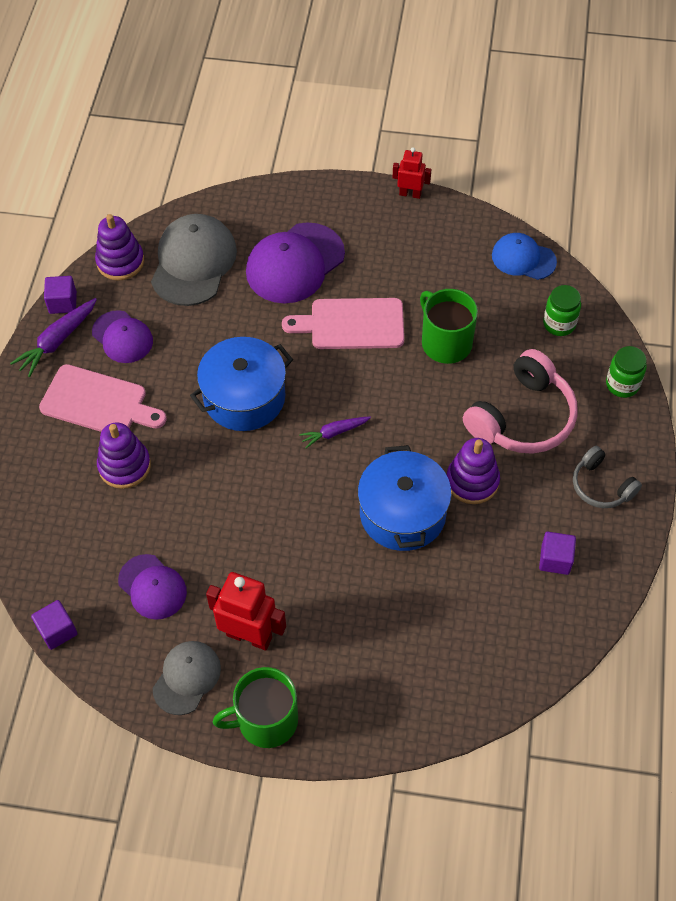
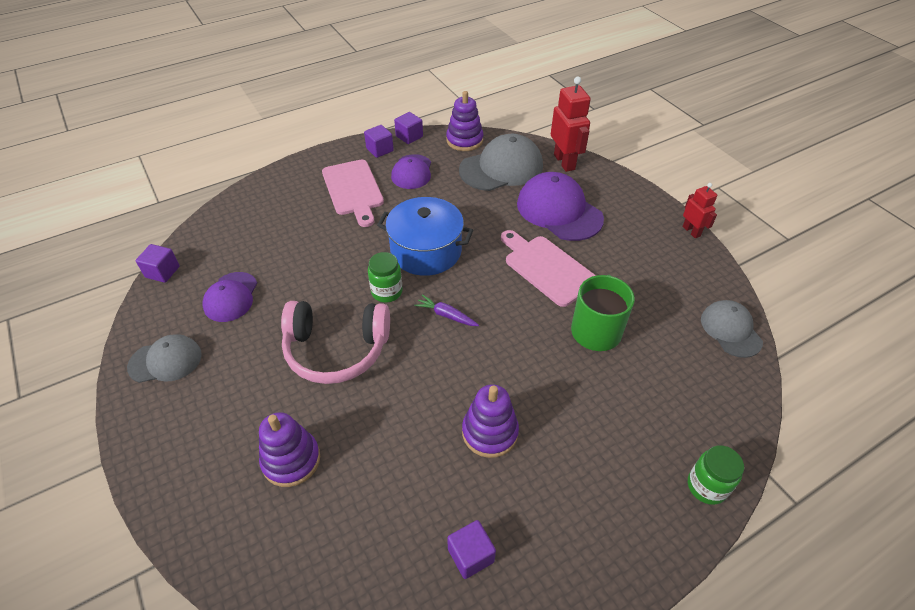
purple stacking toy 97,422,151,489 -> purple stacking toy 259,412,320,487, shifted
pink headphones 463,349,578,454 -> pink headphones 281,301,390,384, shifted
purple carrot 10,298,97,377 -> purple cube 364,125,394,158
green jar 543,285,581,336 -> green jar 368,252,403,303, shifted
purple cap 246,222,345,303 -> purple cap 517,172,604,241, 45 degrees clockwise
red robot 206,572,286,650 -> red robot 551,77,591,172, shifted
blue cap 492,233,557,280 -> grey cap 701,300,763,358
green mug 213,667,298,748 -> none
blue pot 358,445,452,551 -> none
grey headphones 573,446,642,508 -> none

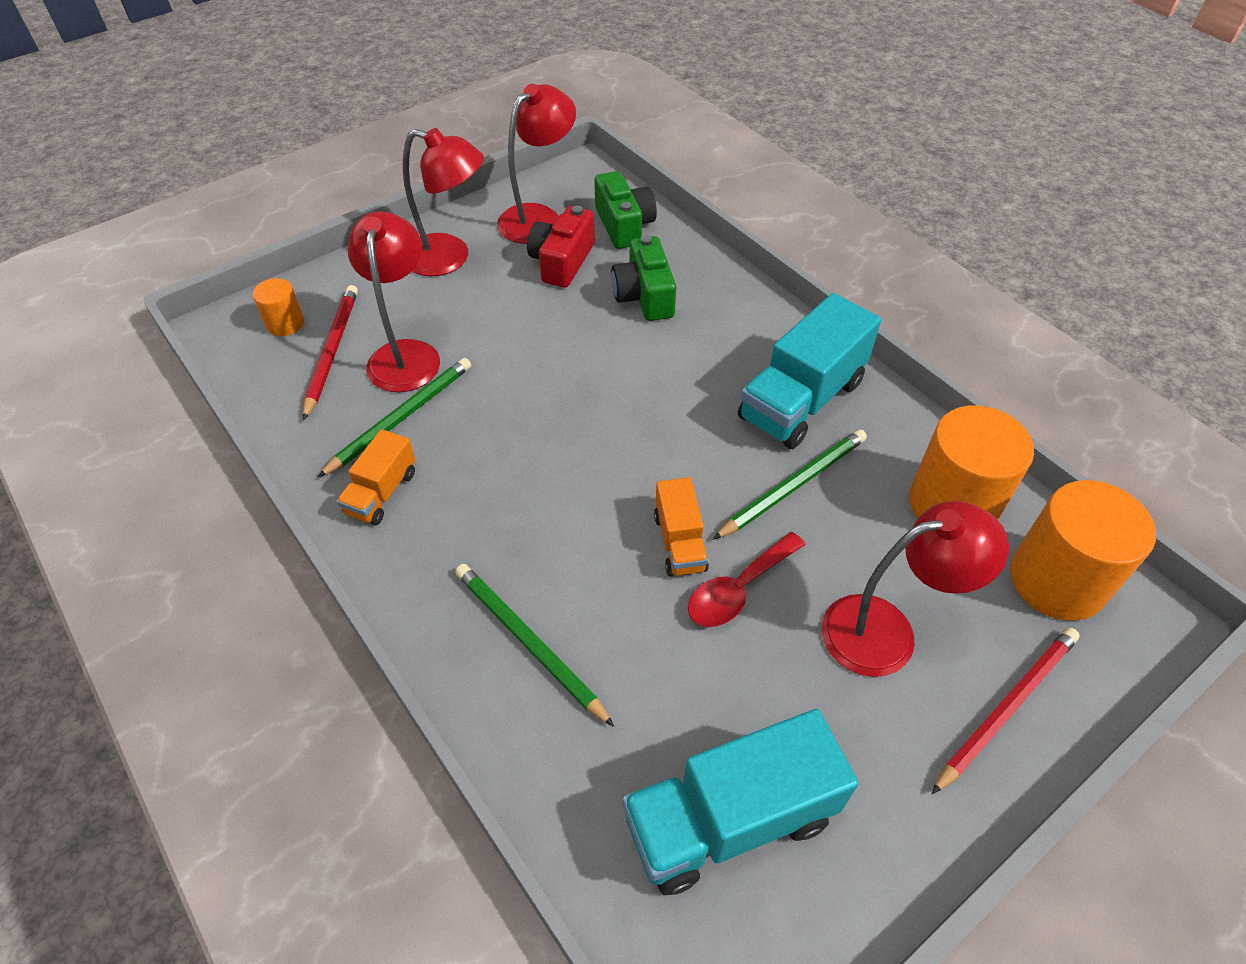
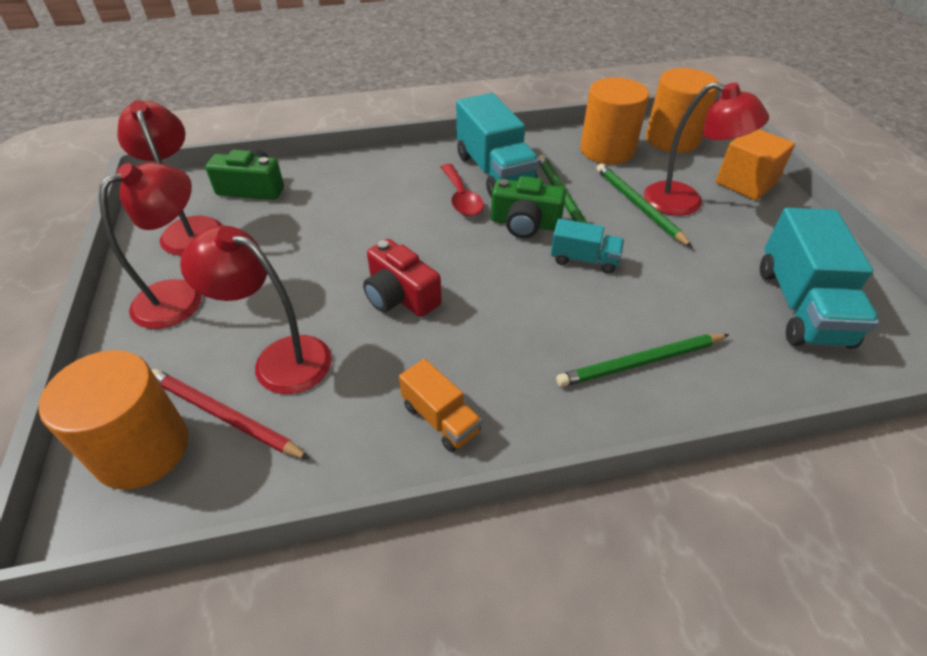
orange cylinder 253,278,304,336 -> orange cylinder 39,350,189,490, x1.99
red camera 527,206,595,288 -> red camera 363,239,441,317, shifted
red spoon 688,532,805,627 -> red spoon 441,164,484,216, shifted
green camera 611,235,676,321 -> green camera 491,176,566,238, shifted
orange truck 654,477,709,576 -> turquoise truck 551,219,624,274
green pencil 318,358,471,477 -> green pencil 596,164,692,247, shifted
red lamp 821,501,1009,677 -> red lamp 644,82,769,216, 105 degrees clockwise
red pencil 932,627,1080,794 -> orange cube 716,129,795,200

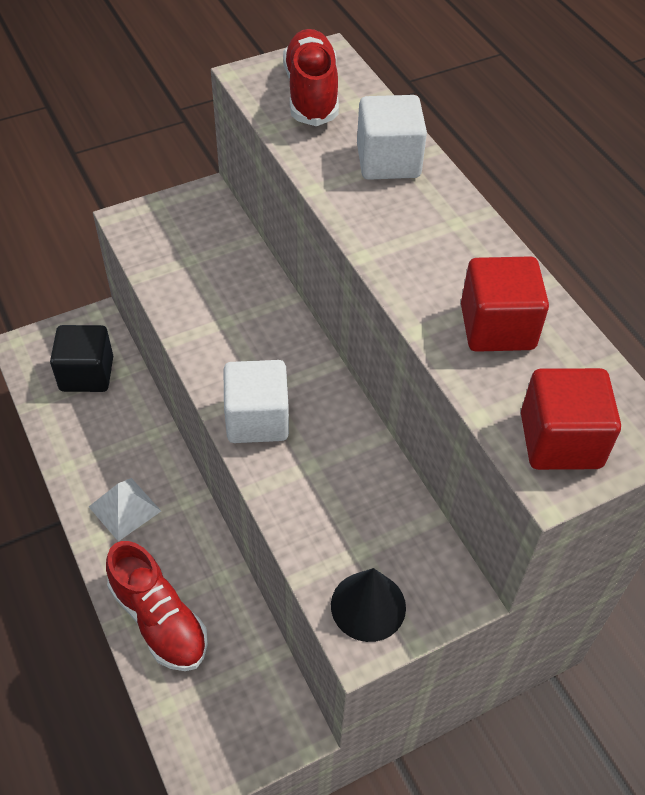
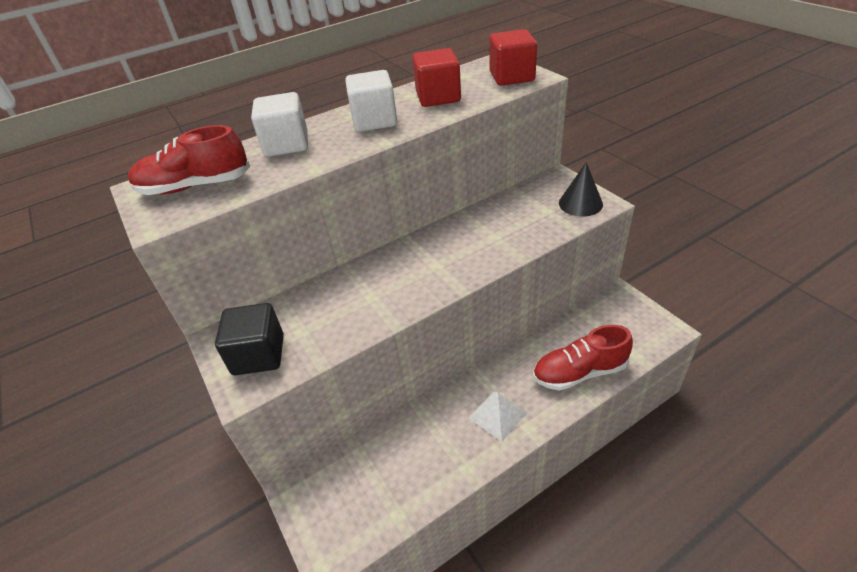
black cube 50,325,113,392 -> black cube 215,303,284,375, shifted
white cube 223,360,289,443 -> white cube 345,70,397,132, shifted
red shoe 106,541,208,671 -> red shoe 533,325,633,390, 150 degrees counterclockwise

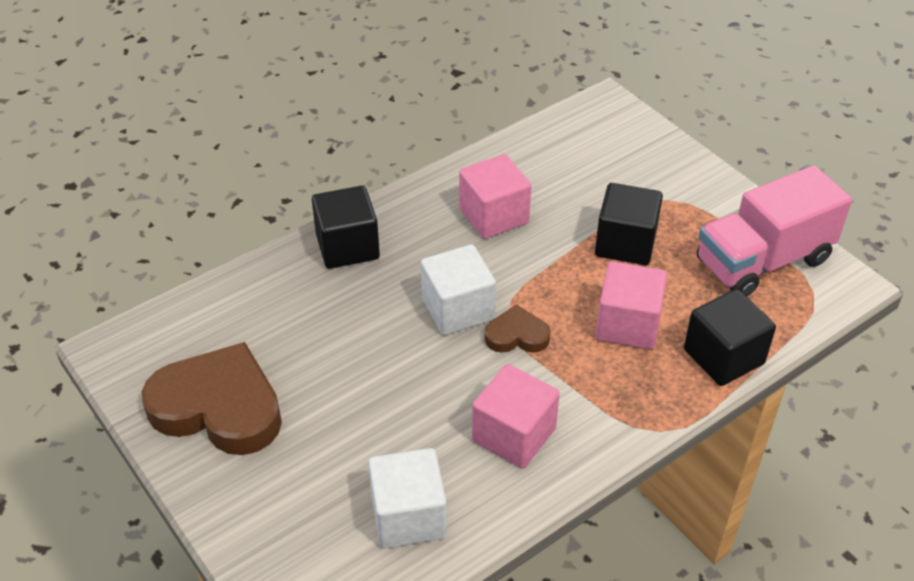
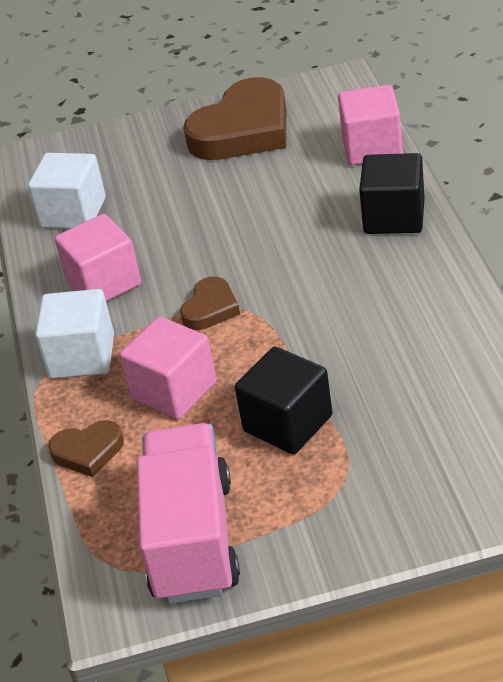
white cube 421,245,496,335 -> white cube 35,289,114,379, shifted
black cube 684,289,776,386 -> brown heart 48,420,124,477
pink cube 459,154,531,239 -> pink cube 338,85,403,165, shifted

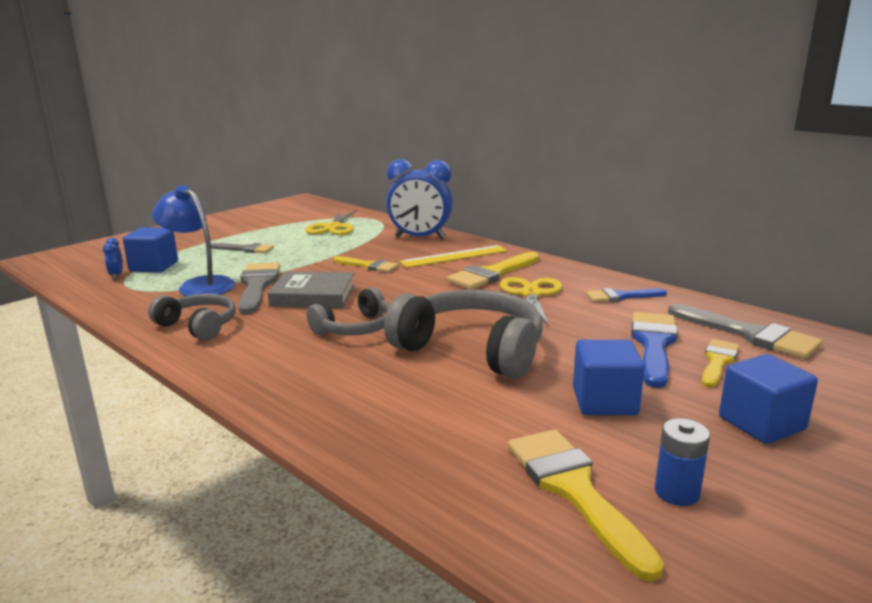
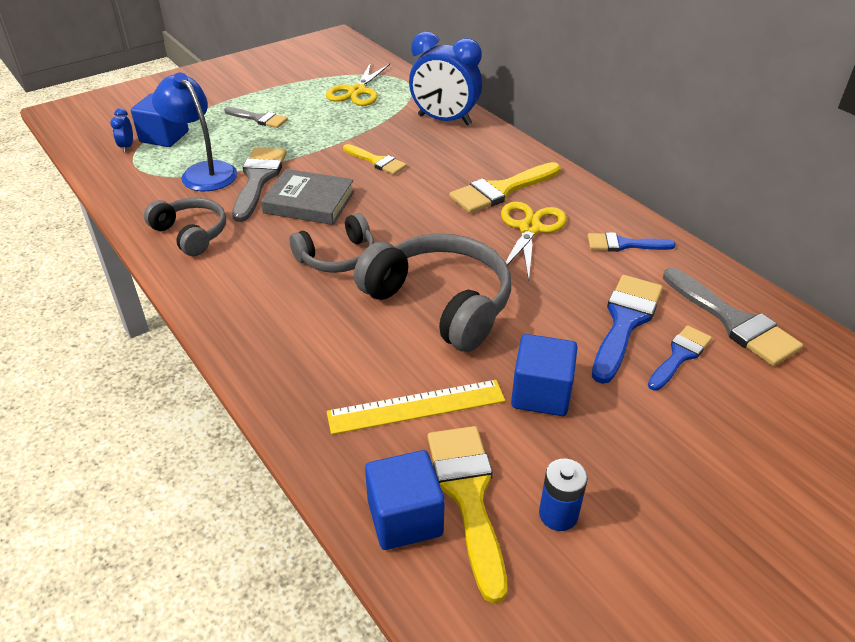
yellow ruler 399,245,508,268 -> yellow ruler 326,380,505,435, shifted
blue cube 719,354,818,444 -> blue cube 365,450,445,550, shifted
yellow brush 702,339,740,387 -> blue brush 648,325,712,391

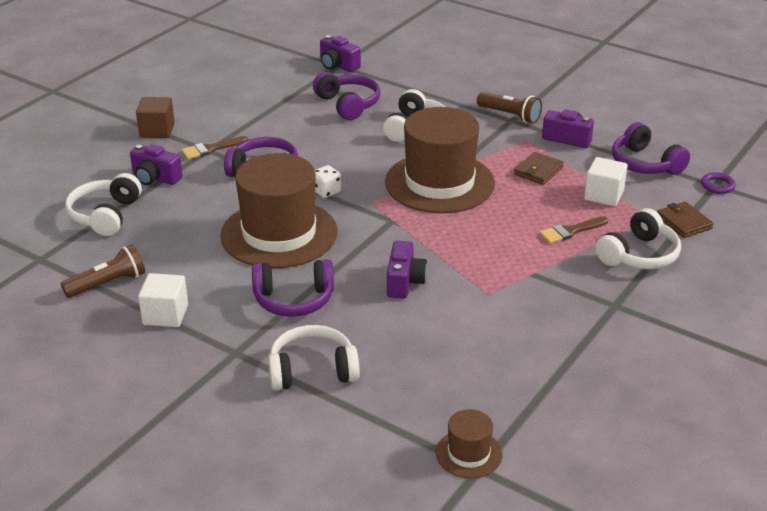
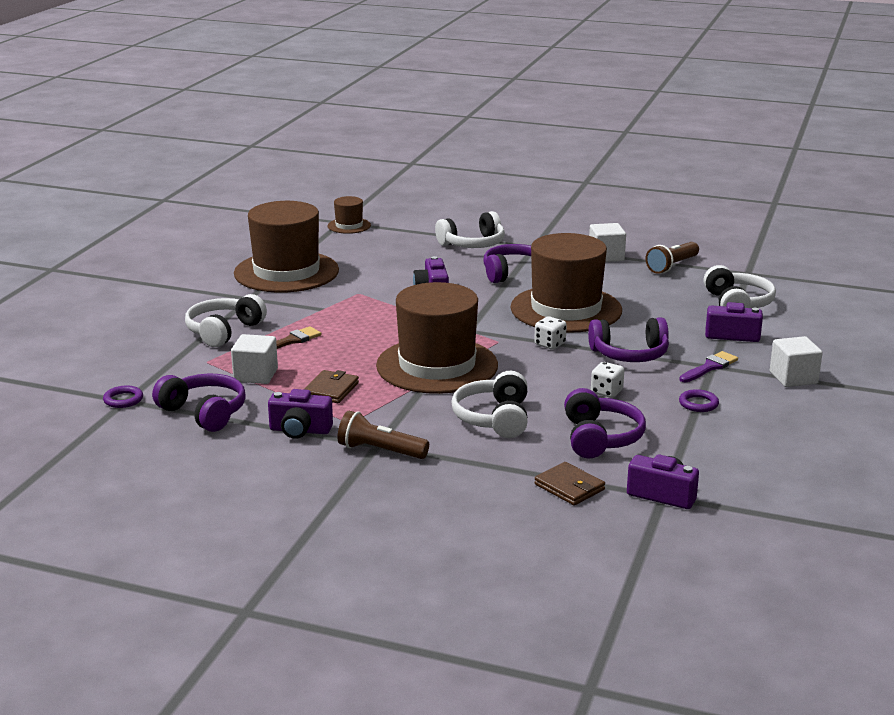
none -> brown hat 234,201,339,293
brown wallet 657,202,714,238 -> brown wallet 534,462,605,506, shifted
purple headphones 313,72,380,120 -> purple headphones 564,388,646,459, 135 degrees counterclockwise
none -> white dice 591,362,624,398
brown brush 181,136,248,159 -> purple brush 679,351,738,382
none -> purple ring 679,389,719,412
brown cube 136,97,175,138 -> white cube 770,336,823,387

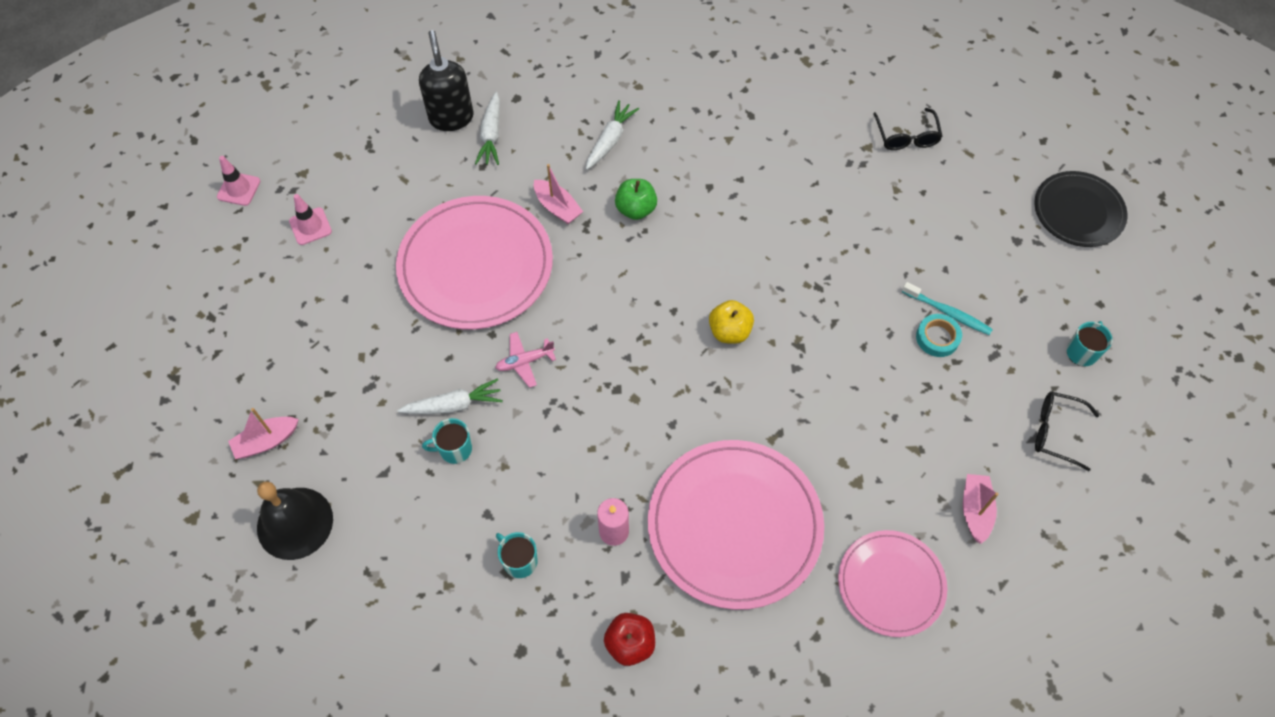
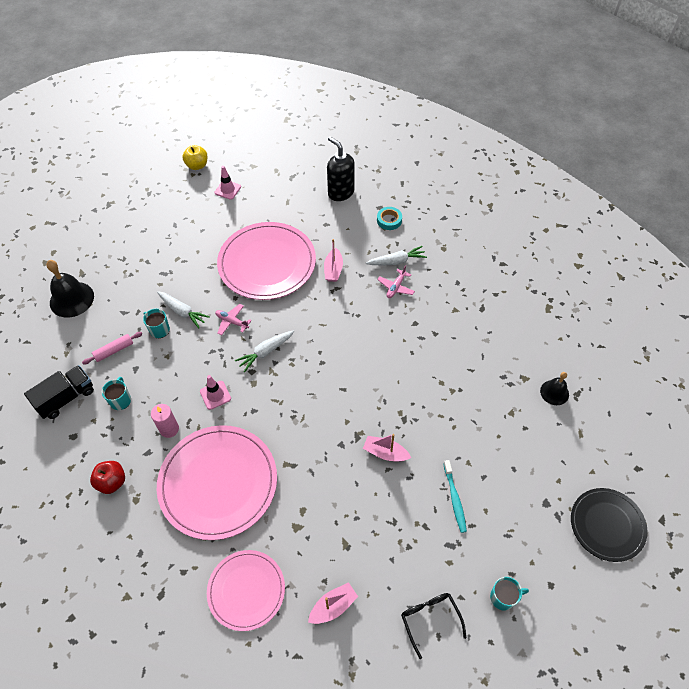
none -> black truck 24,365,94,419
none -> pink rolling pin 82,332,143,365
yellow apple 709,300,754,344 -> yellow apple 182,145,208,170, shifted
pink traffic cone 217,156,260,206 -> pink traffic cone 200,375,231,410, shifted
white carrot 475,92,500,165 -> white carrot 235,330,294,372, shifted
black soap dispenser 419,30,474,131 -> black soap dispenser 327,136,355,201, 75 degrees counterclockwise
pink boat 228,408,299,459 -> pink boat 363,434,411,462, shifted
turquoise tape 916,314,962,357 -> turquoise tape 377,207,402,230, shifted
none -> pink plane 377,265,415,298
black glasses 873,108,943,150 -> black bell 540,372,569,405
green apple 615,179,657,220 -> none

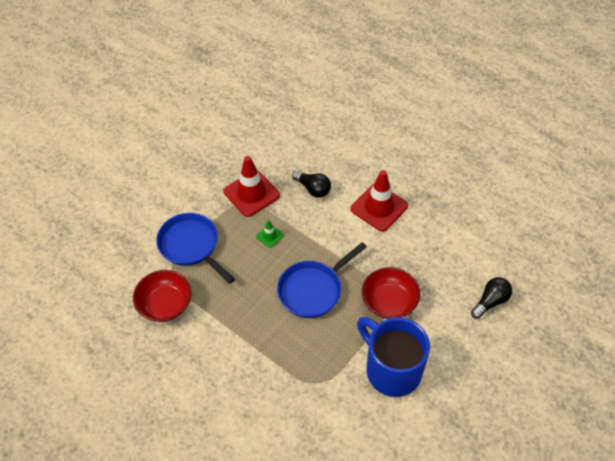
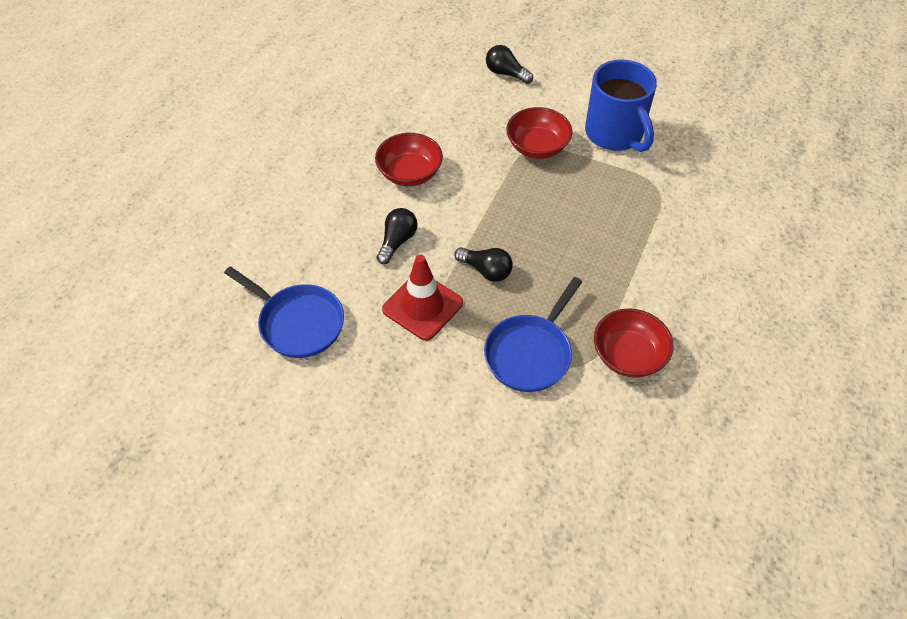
blue pan 277,242,367,318 -> blue pan 224,266,344,358, shifted
red traffic cone 351,170,408,232 -> red bowl 375,133,443,186
green traffic cone 256,220,284,248 -> black light bulb 454,247,513,282
blue mug 357,317,430,397 -> blue mug 585,59,657,152, 60 degrees counterclockwise

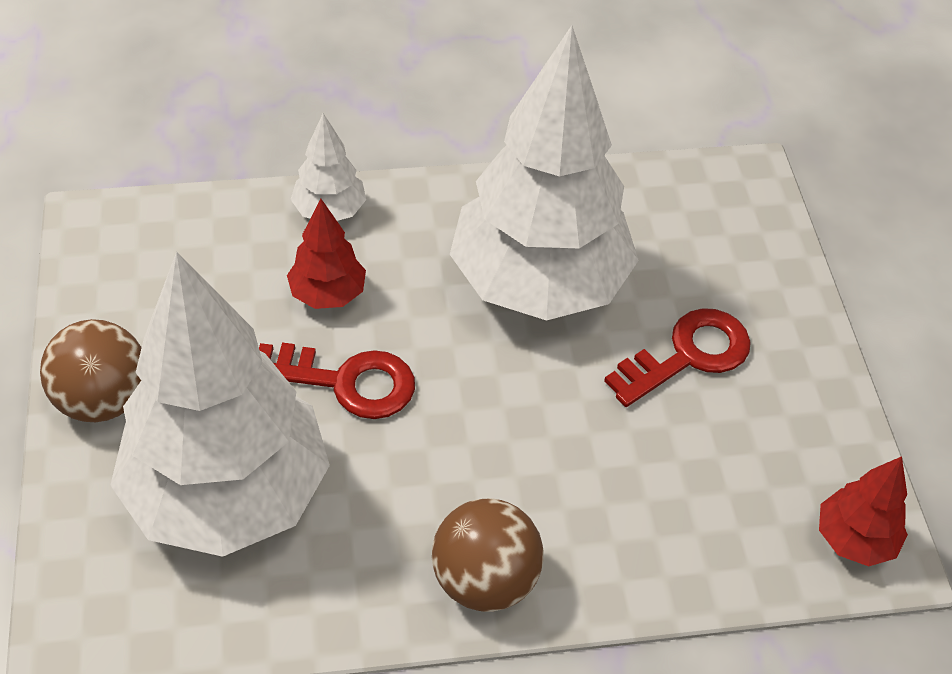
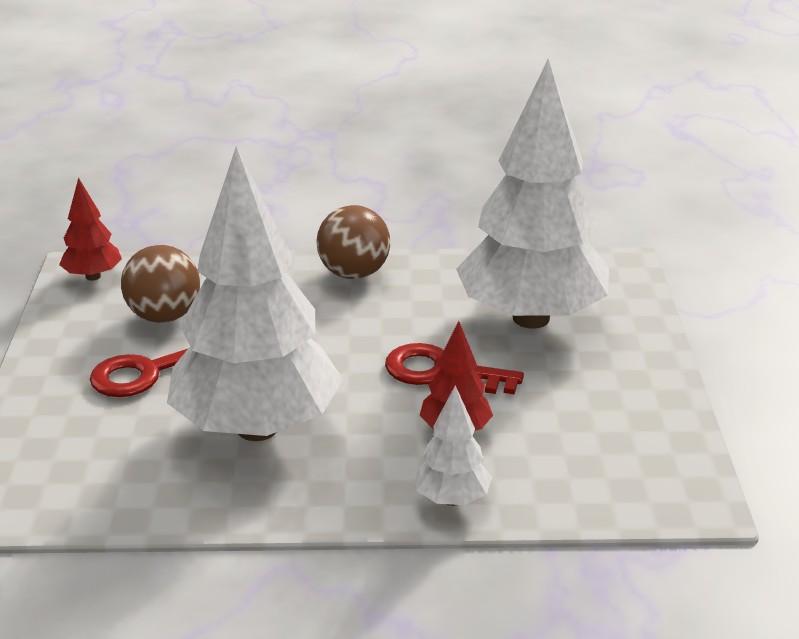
brown ball 40,319,142,422 -> brown ball 121,245,200,323, shifted

